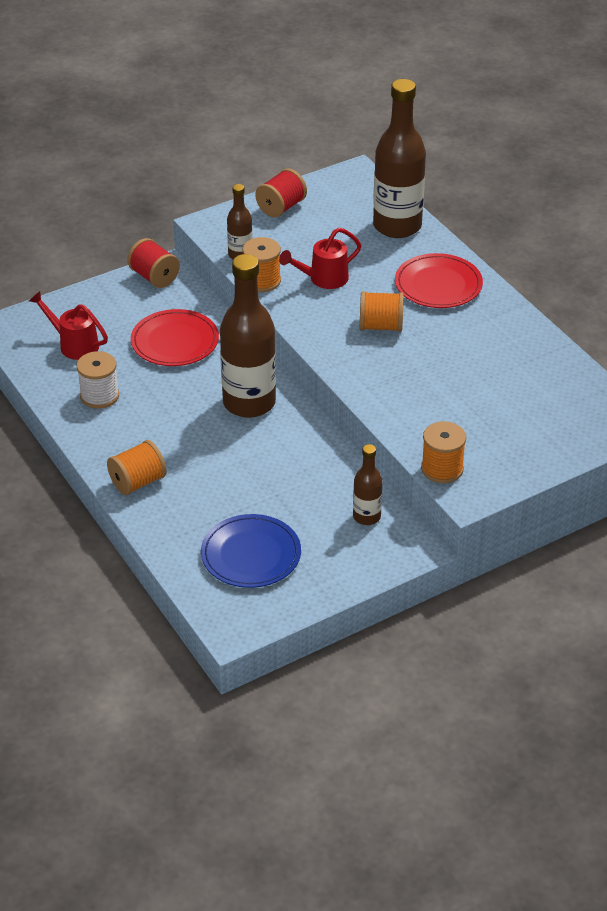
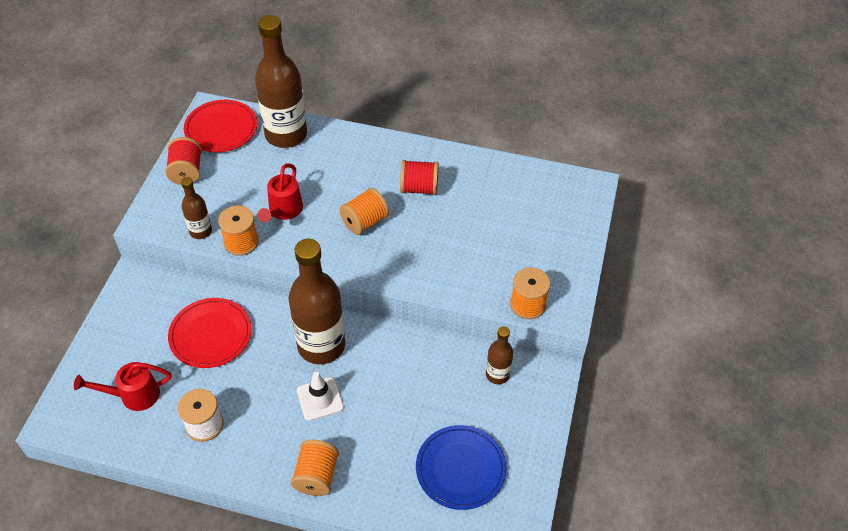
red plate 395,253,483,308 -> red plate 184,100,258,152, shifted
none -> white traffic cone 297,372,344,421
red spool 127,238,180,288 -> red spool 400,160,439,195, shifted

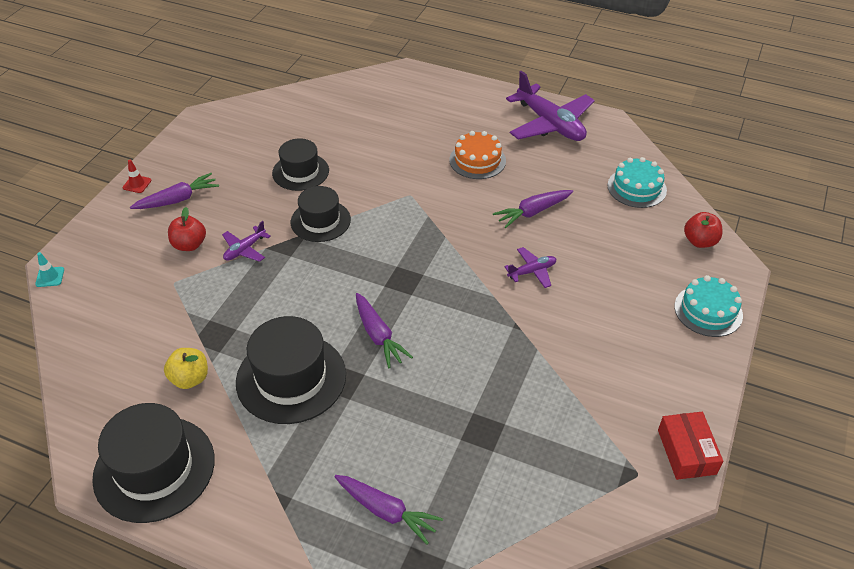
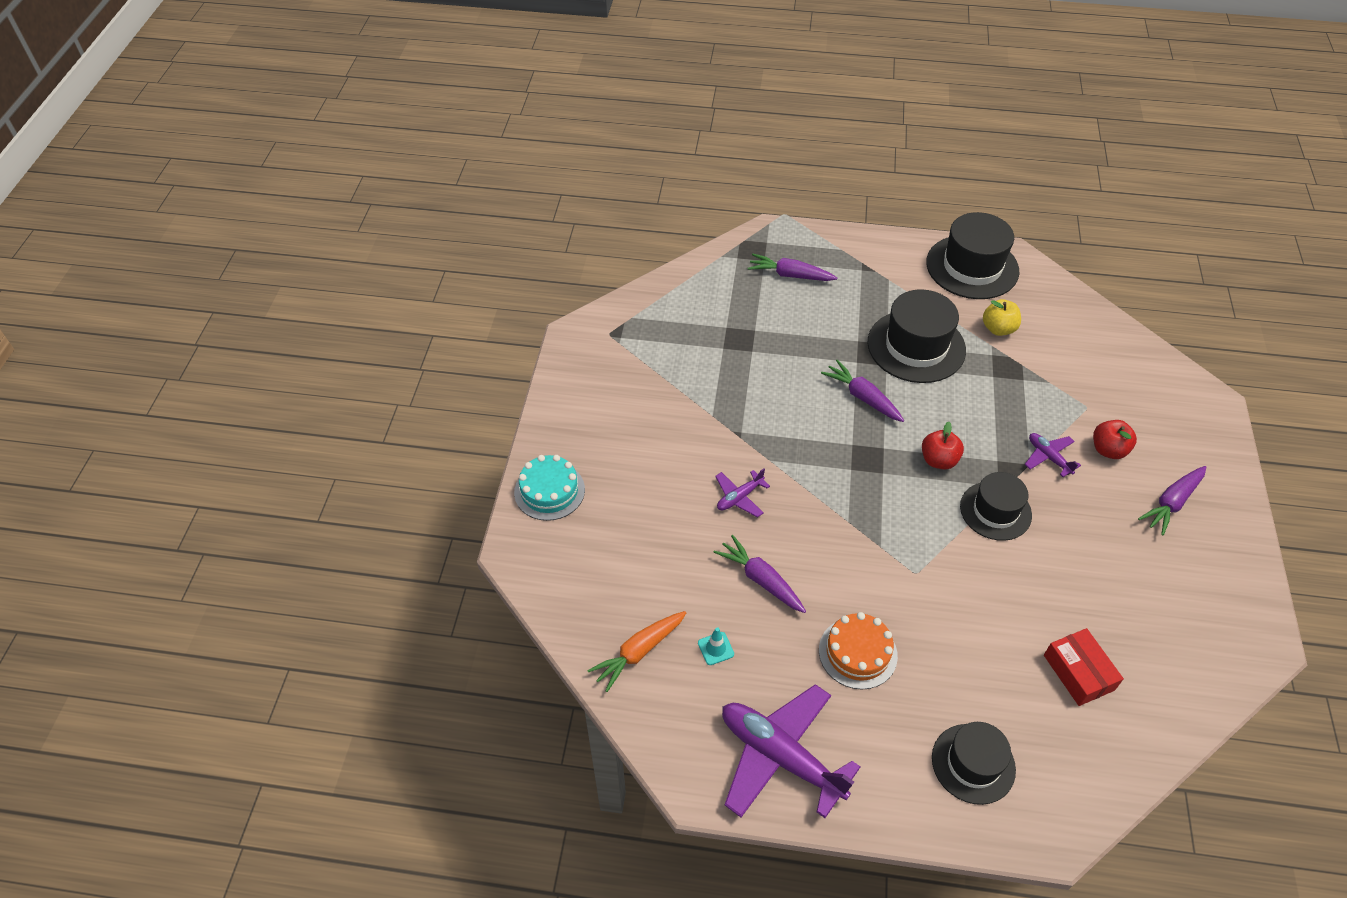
turquoise cake 607,157,667,208 -> orange carrot 587,611,686,692
turquoise traffic cone 35,252,64,287 -> turquoise traffic cone 698,627,734,665, shifted
purple carrot 493,190,573,228 -> purple carrot 713,535,806,613, 90 degrees counterclockwise
red apple 684,212,722,248 -> red apple 922,422,964,470, shifted
black hat 272,138,329,191 -> black hat 932,722,1016,805, shifted
purple plane 222,221,271,262 -> purple plane 1025,433,1081,477, 60 degrees counterclockwise
red box 658,412,723,480 -> red box 1044,628,1124,706, shifted
red traffic cone 123,160,152,193 -> none

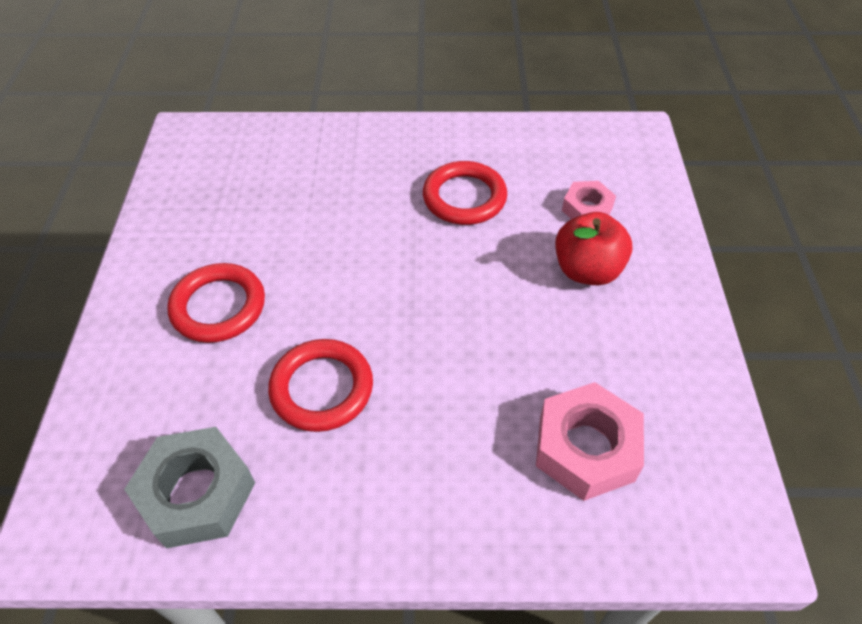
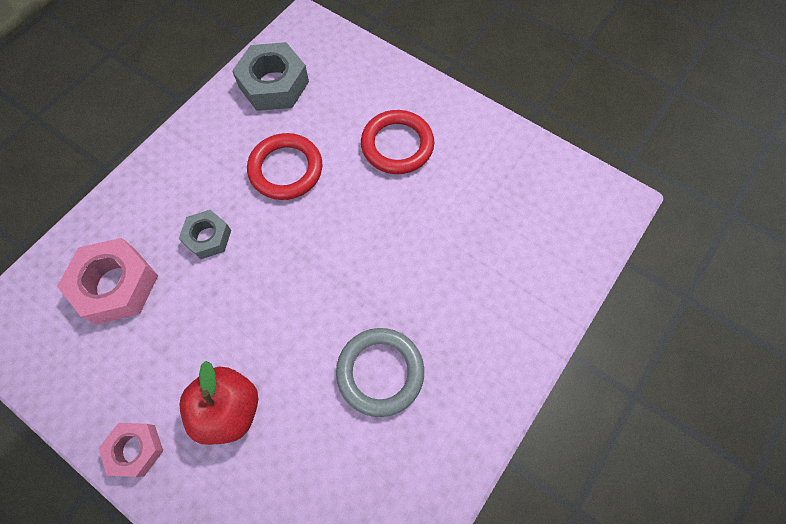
pink nut 562,181,616,219 -> pink nut 99,423,163,477, shifted
none -> grey nut 179,210,231,259
red ring 423,161,507,225 -> grey ring 336,328,424,417

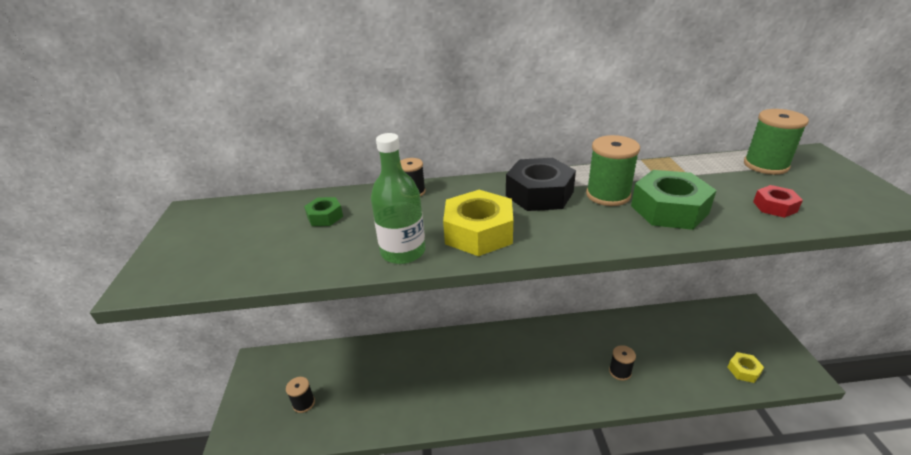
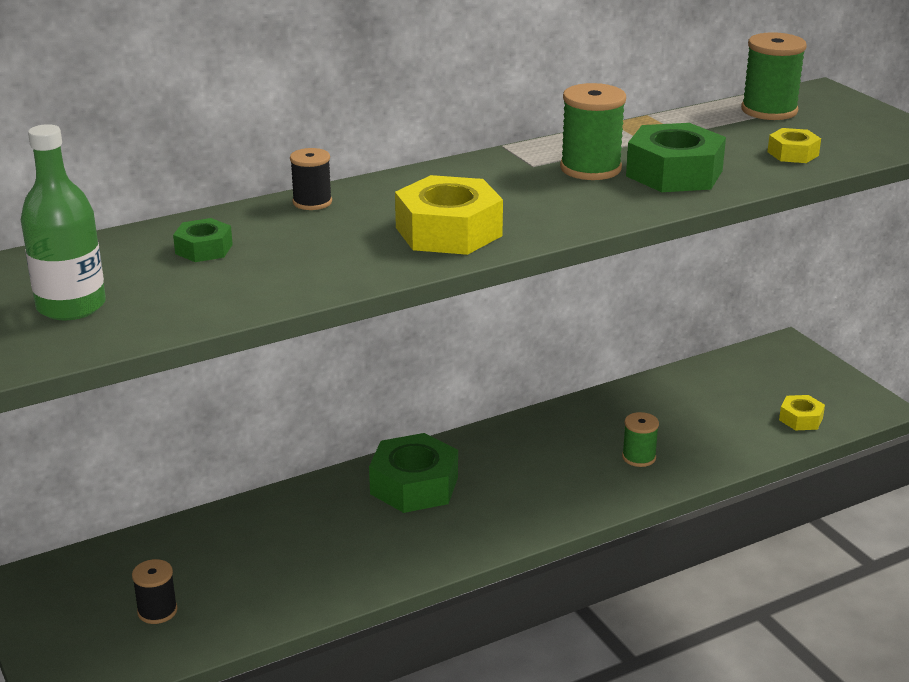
green bottle 371,133,425,264 -> green bottle 21,124,106,320, shifted
none -> green nut 369,433,458,513
black spool 609,345,636,381 -> green spool 622,412,659,467
red nut 753,185,803,218 -> yellow nut 767,128,821,163
black nut 506,158,576,211 -> none

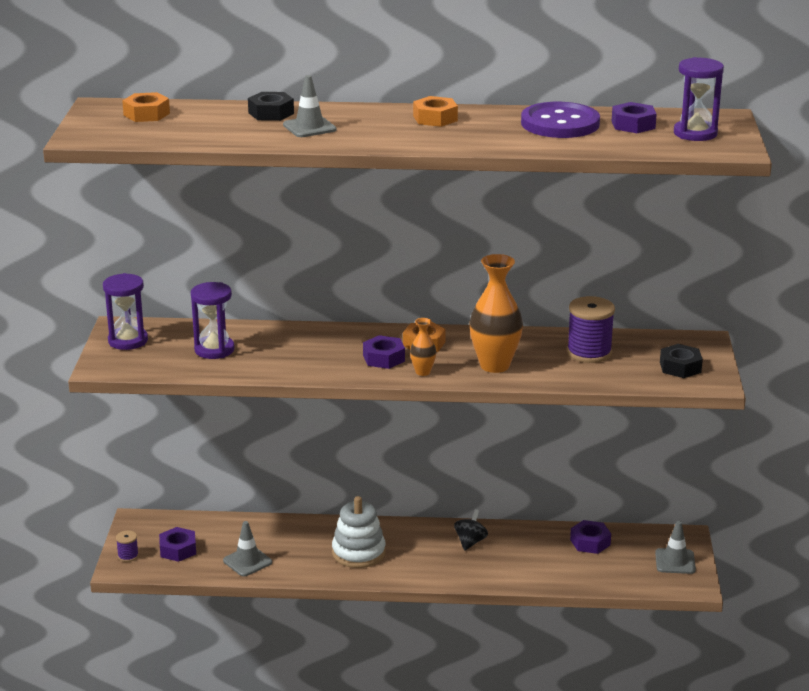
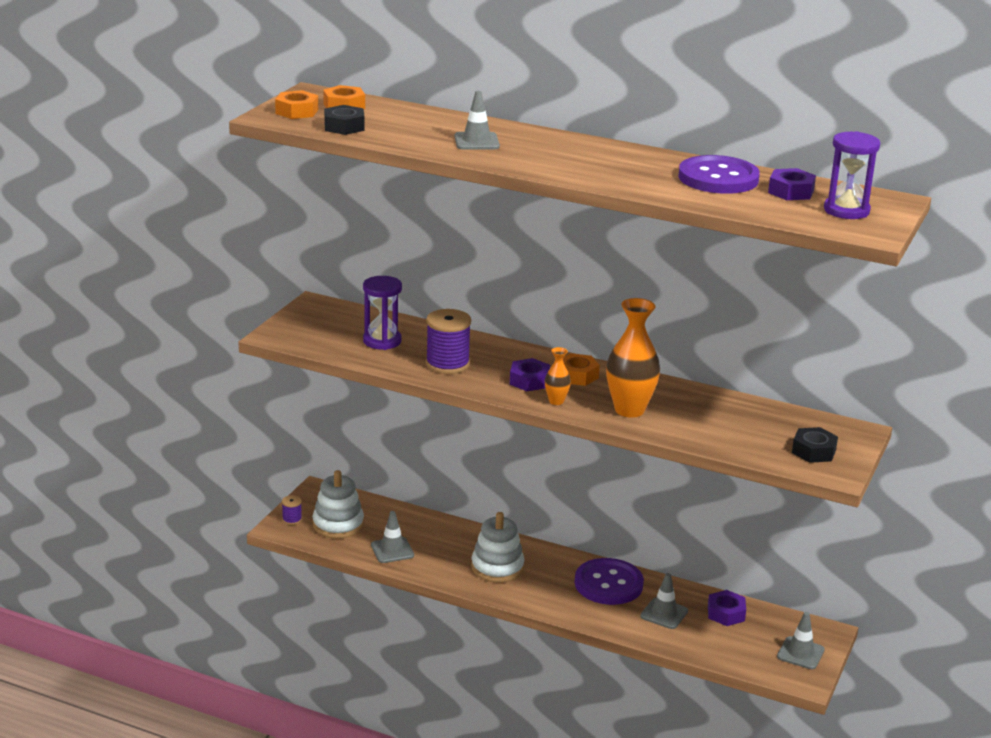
orange nut 413,96,458,127 -> orange nut 275,90,318,119, shifted
purple nut 159,527,196,562 -> white stacking toy 313,470,364,539
black nut 248,92,294,121 -> black nut 324,105,364,135, shifted
purple spool 567,296,615,363 -> purple spool 426,309,471,374, shifted
black spinning top 454,509,488,551 -> purple button 575,558,644,605
none -> grey traffic cone 640,573,688,629
purple hourglass 103,273,148,350 -> none

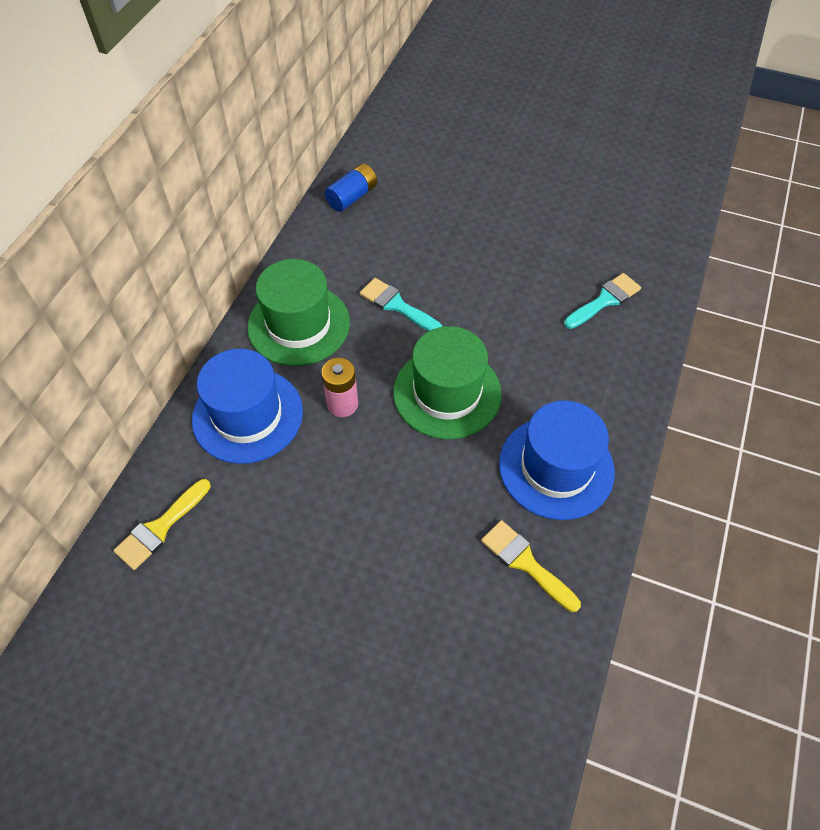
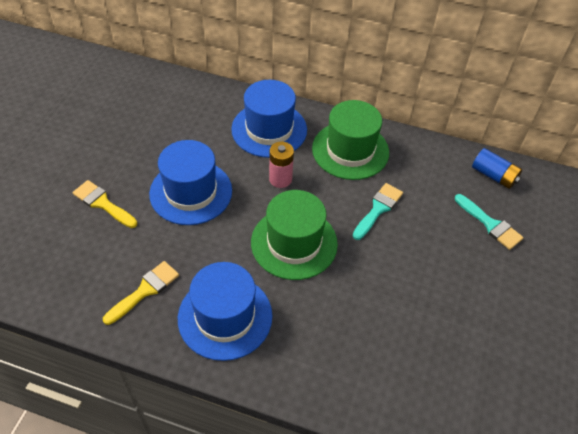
yellow brush 113,479,211,570 -> yellow brush 73,180,137,228, shifted
none -> blue hat 149,140,232,225
turquoise brush 564,273,641,329 -> turquoise brush 455,194,523,250, shifted

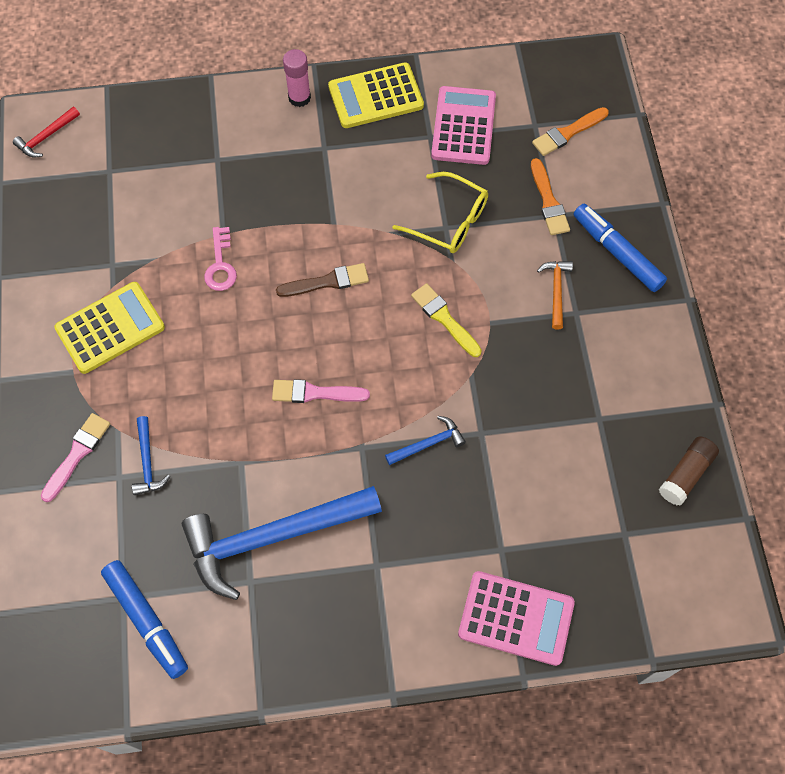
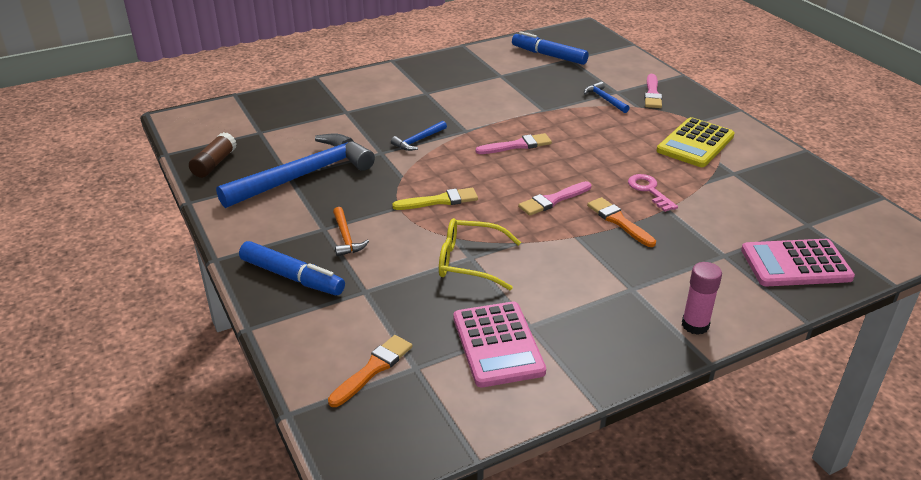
blue hammer 182,486,382,600 -> blue hammer 216,134,375,208, shifted
yellow brush 411,283,482,357 -> yellow brush 392,188,478,210, 45 degrees counterclockwise
brown brush 276,263,369,297 -> pink brush 518,181,591,216
orange brush 531,158,570,235 -> orange brush 587,197,656,247, shifted
pink calculator 458,571,575,666 -> pink calculator 741,239,855,286, shifted
red hammer 13,107,80,158 -> none
yellow calculator 328,62,424,128 -> none

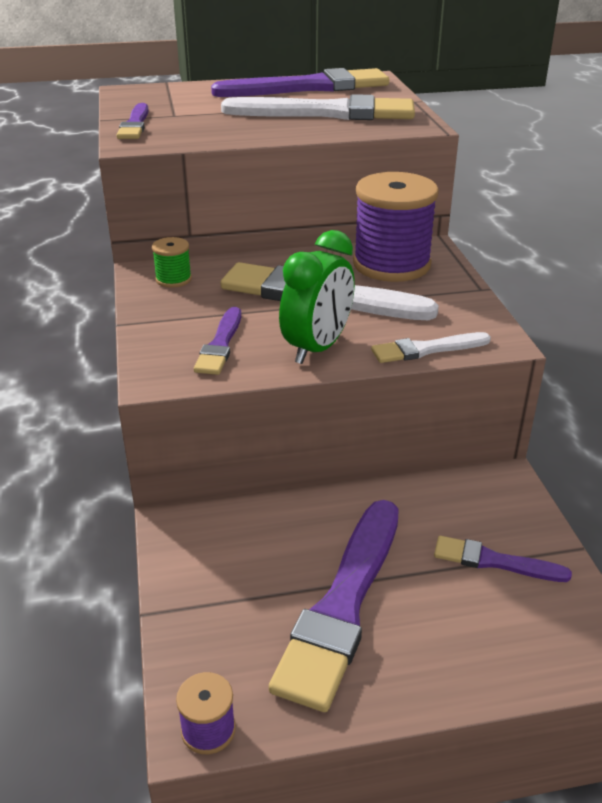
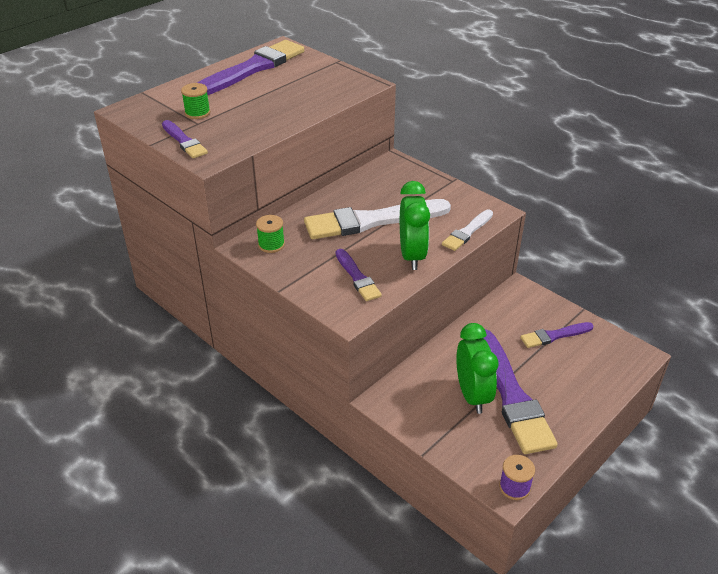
none -> green spool 181,83,210,119
none -> green clock 456,323,498,414
white brush 221,94,415,120 -> none
purple spool 353,172,439,282 -> none

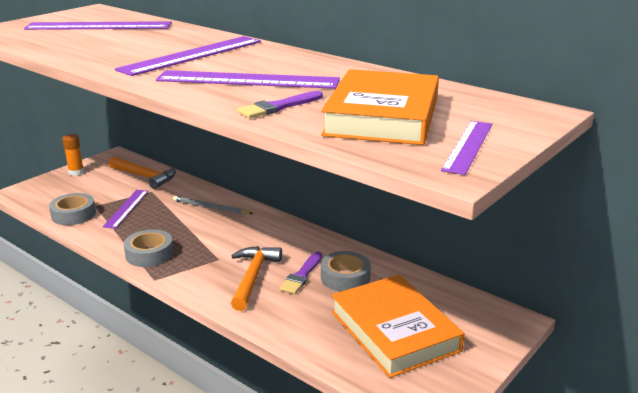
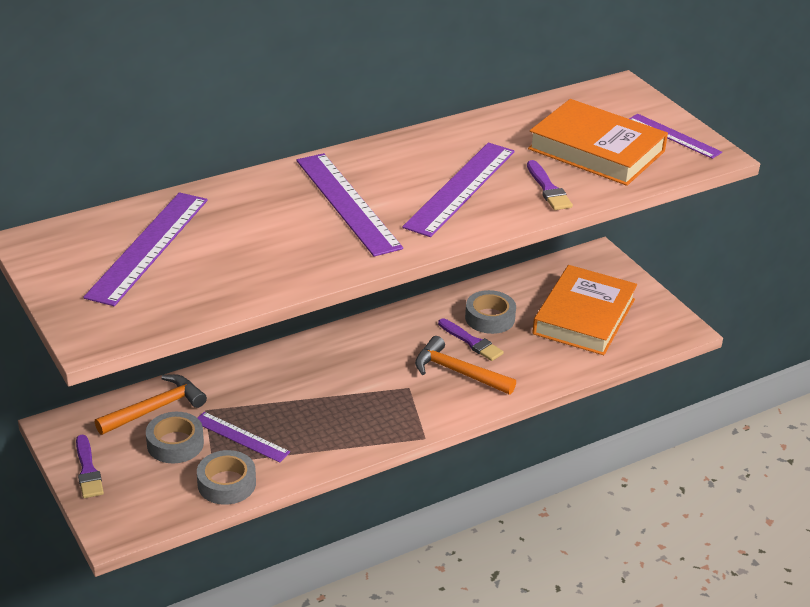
orange glue stick 62,134,84,176 -> purple brush 76,435,104,498
grey tape 124,229,173,267 -> grey tape 146,412,204,463, shifted
orange book 331,275,465,378 -> orange book 532,265,637,355, 60 degrees counterclockwise
grey pencil 173,196,253,215 -> none

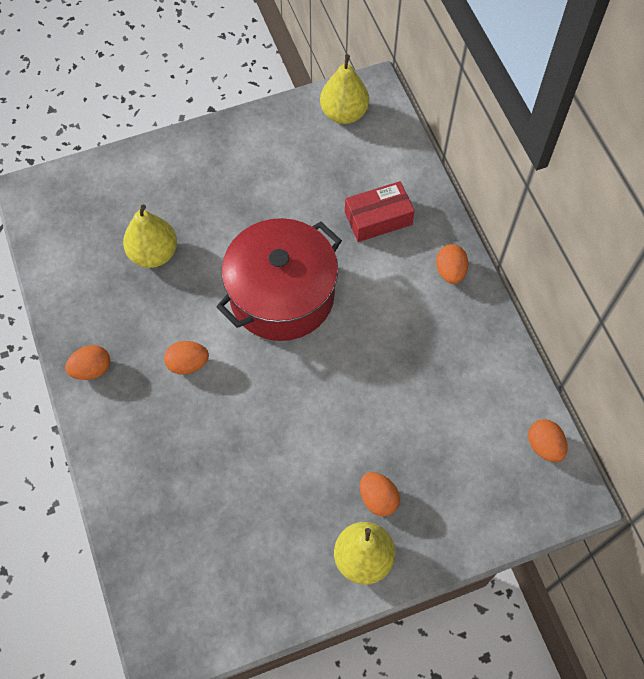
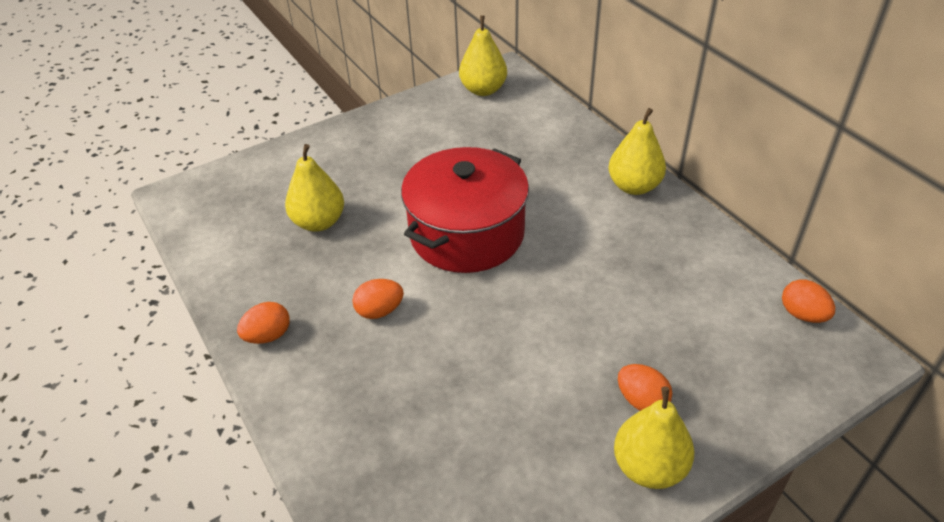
orange egg 436,244,468,284 -> yellow pear 609,108,666,195
red box 345,181,415,242 -> none

